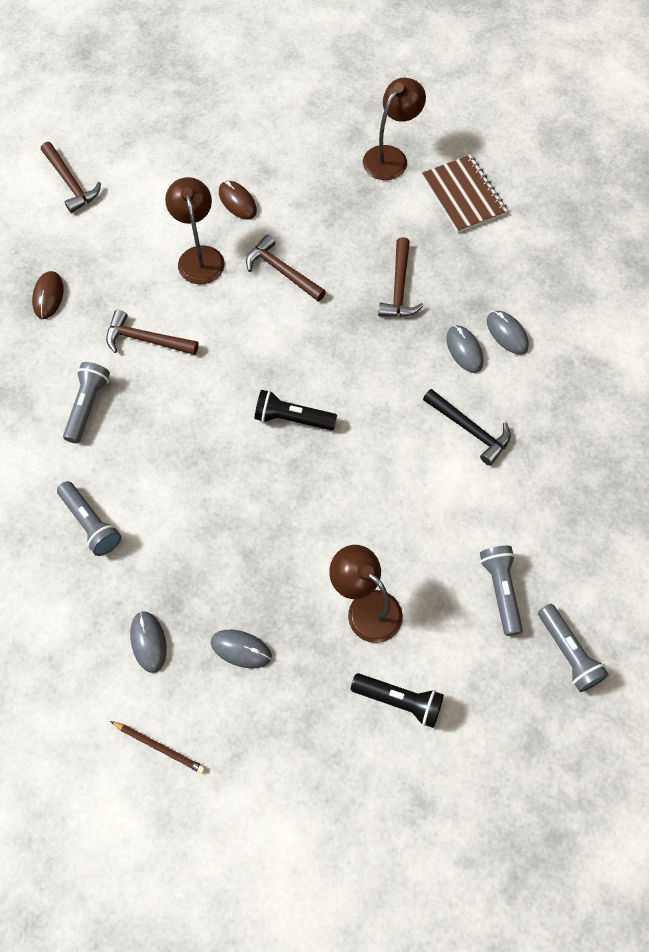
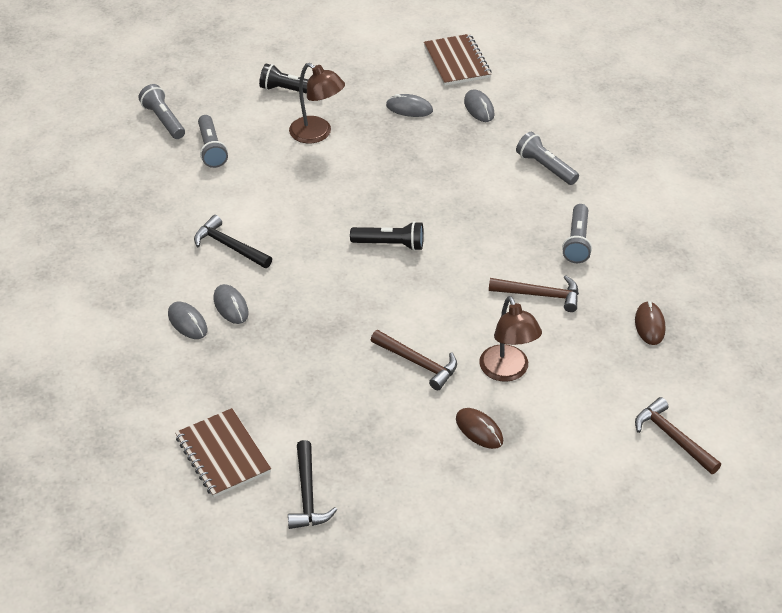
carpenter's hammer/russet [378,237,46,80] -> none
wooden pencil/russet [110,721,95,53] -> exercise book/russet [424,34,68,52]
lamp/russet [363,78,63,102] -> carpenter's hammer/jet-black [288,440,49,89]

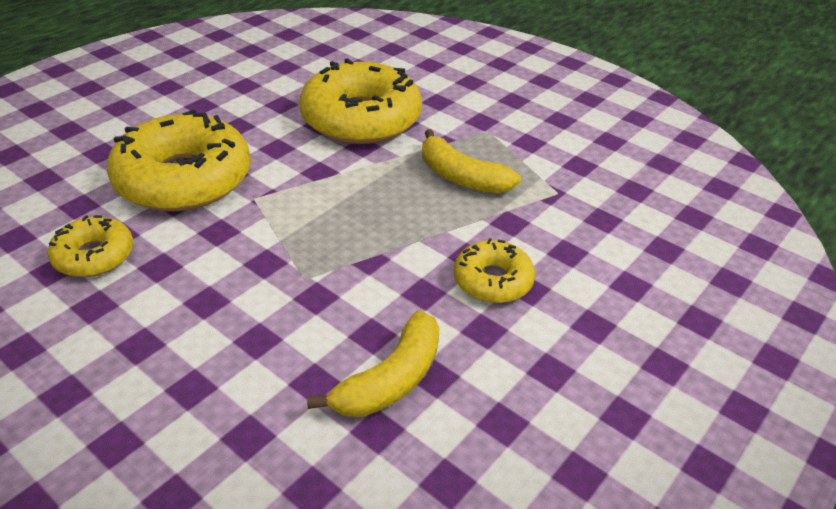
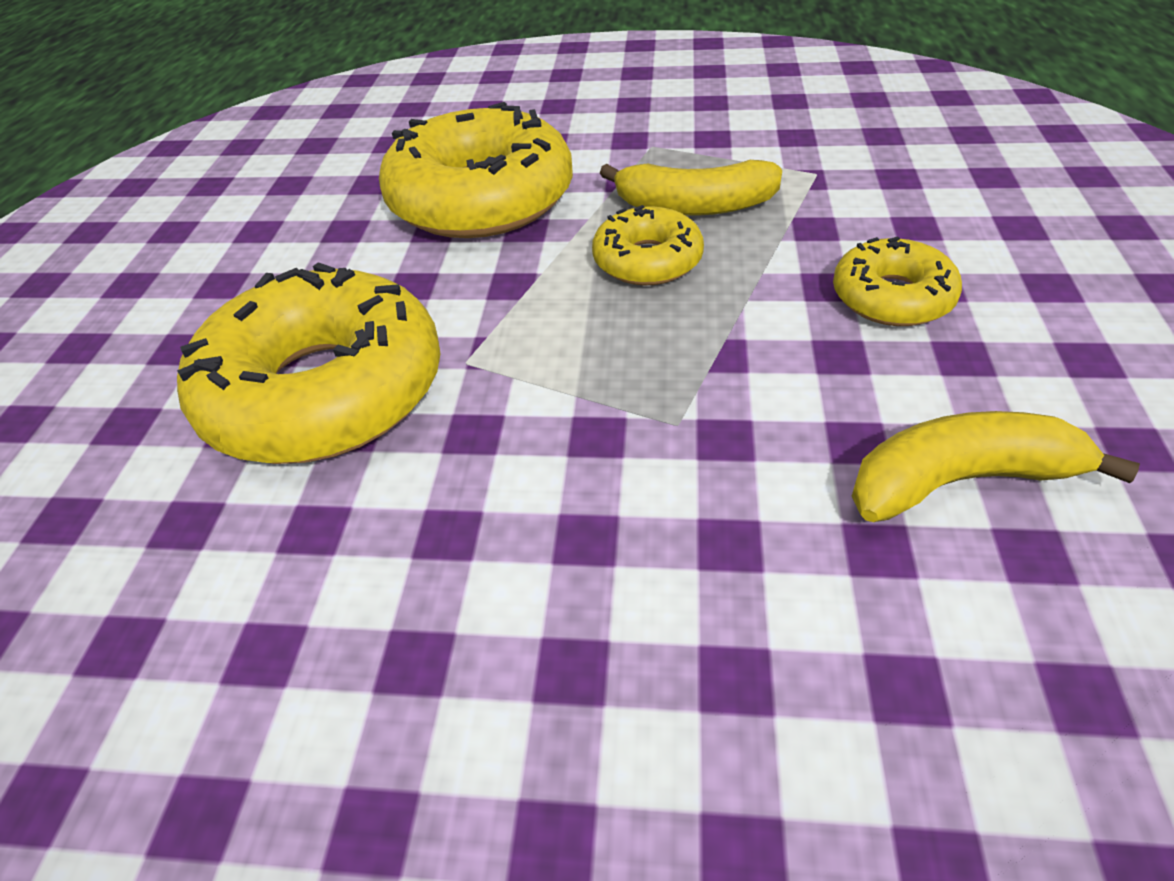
glazed donut/bright yellow [47,215,86,62] -> glazed donut/bright yellow [592,205,112,80], relocated
banana fruit/bright yellow [307,310,133,107] -> banana fruit/bright yellow [852,411,288,111], 105 degrees counterclockwise

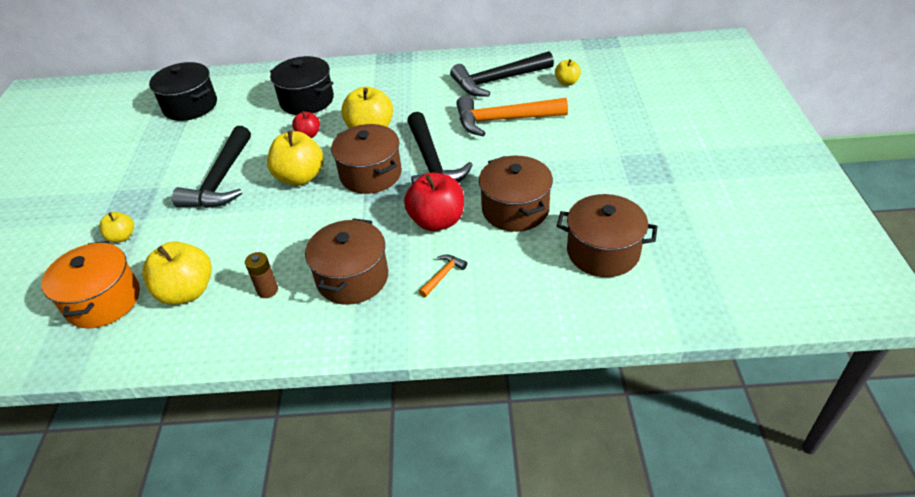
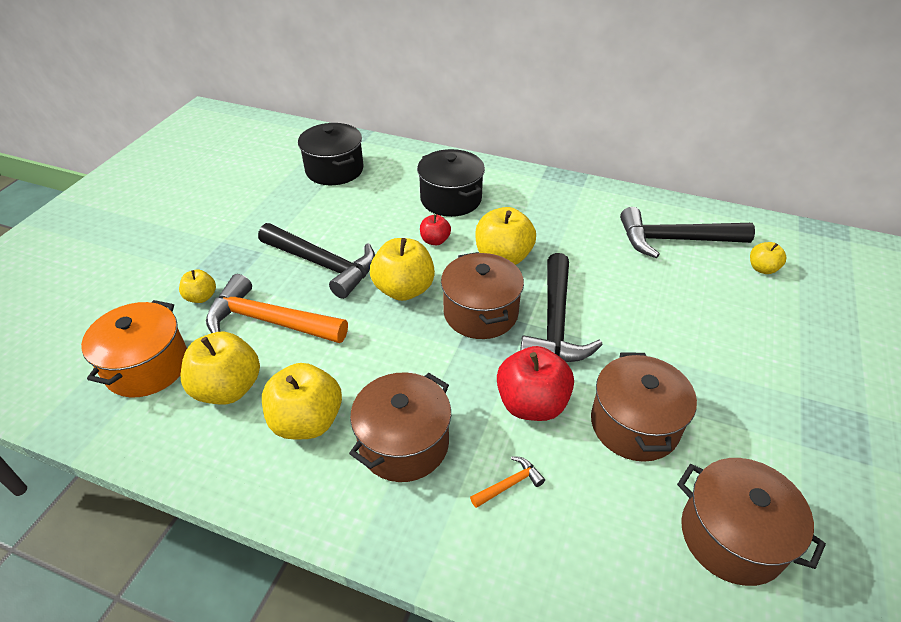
carpenter's hammer/bright orange [456,95,112,41] -> carpenter's hammer/bright orange [206,274,142,69], relocated
power cell/russet [245,252,33,46] -> toy apple/bright yellow [262,363,80,76]
carpenter's hammer/jet-black [172,126,79,82] -> carpenter's hammer/jet-black [258,223,117,76], 90 degrees counterclockwise

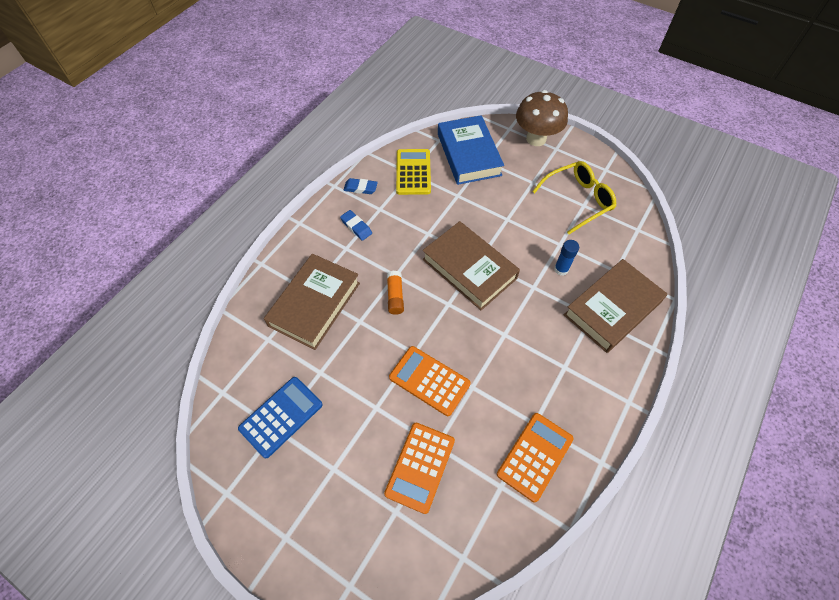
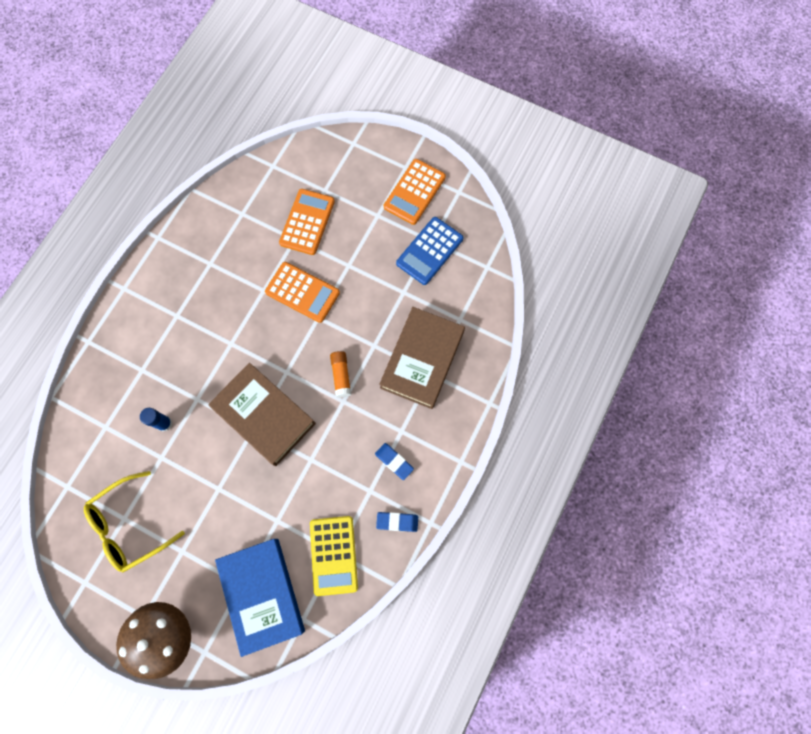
hardback/russet [564,259,103,94] -> none
adding machine/bright orange [497,413,77,89] -> adding machine/bright orange [384,159,62,66], relocated

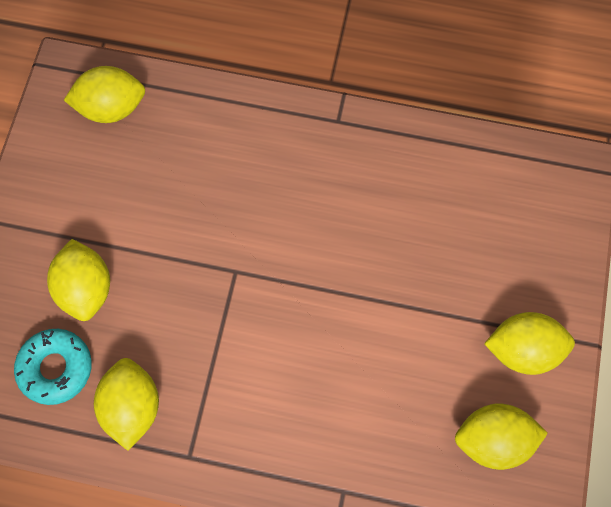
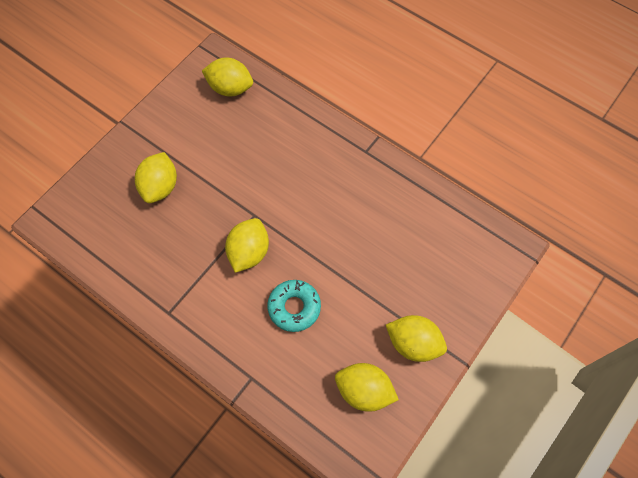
glazed donut/turquoise [14,329,78,76] -> glazed donut/turquoise [267,280,54,52], relocated
lemon/bright yellow [94,358,65,93] -> lemon/bright yellow [225,218,44,55], relocated

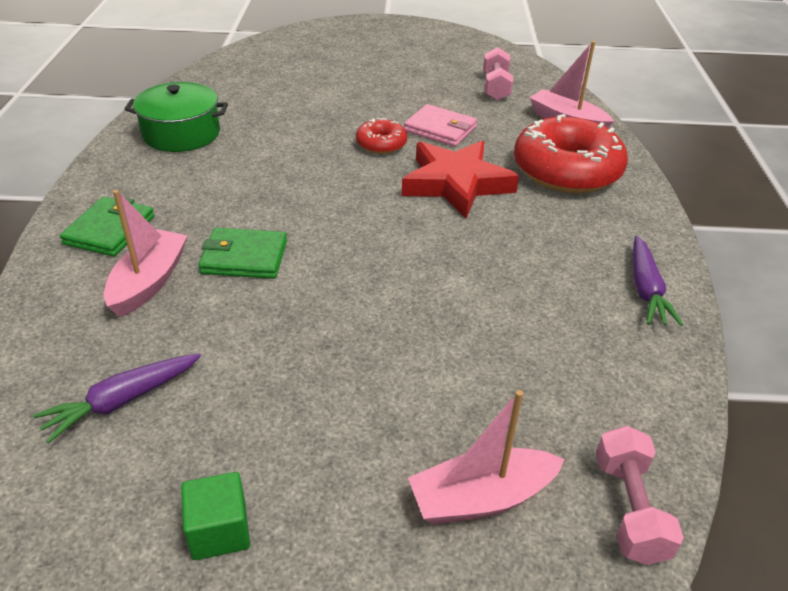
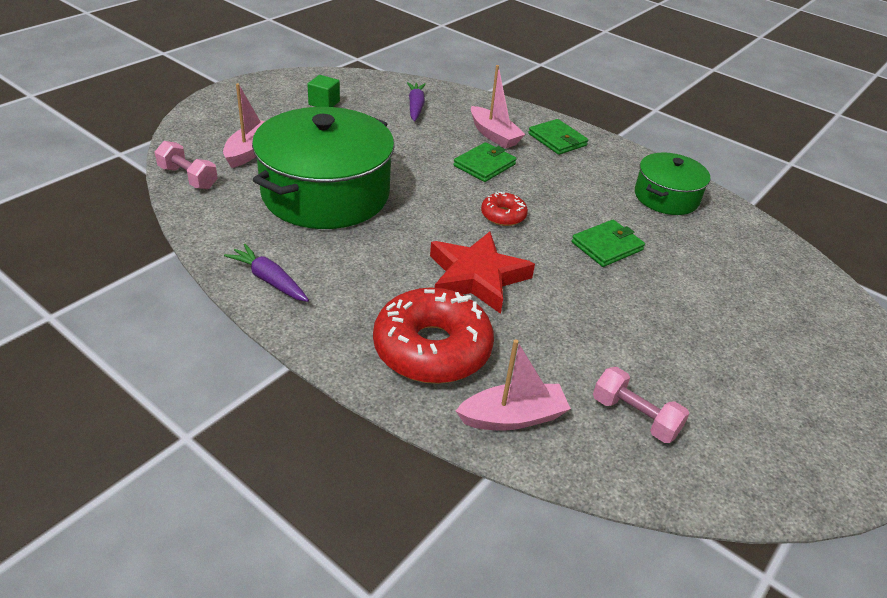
wallet/pink [404,104,73,43] -> none
none -> stockpot/leaf-green [252,107,143,122]
none -> wallet/leaf-green [572,220,73,47]
glazed donut/scarlet [356,118,51,36] -> glazed donut/scarlet [481,192,47,34], relocated

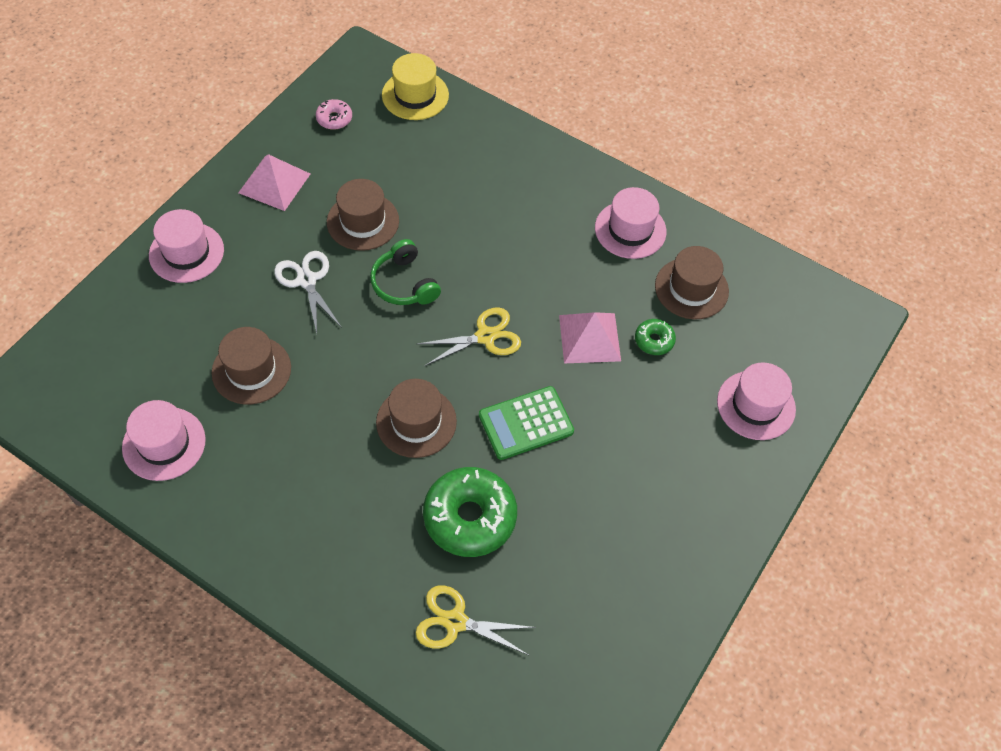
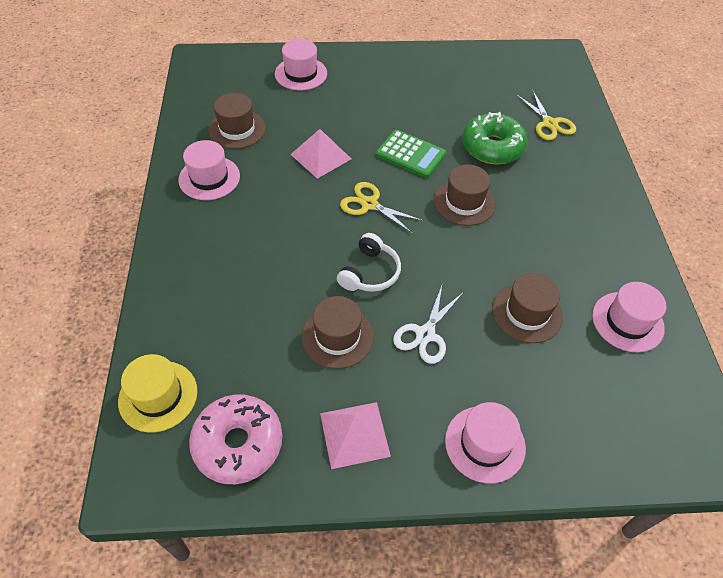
glazed donut/leaf-green [635,319,41,36] -> none
headphones/leaf-green [370,239,71,66] -> headphones/white [337,233,64,59]
glazed donut/pink [316,99,36,31] -> glazed donut/pink [189,394,93,90], x2.09

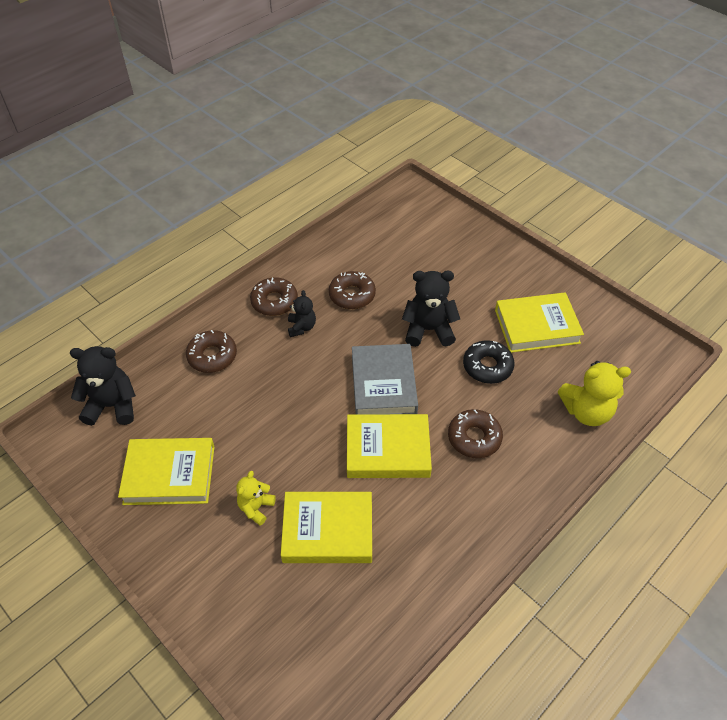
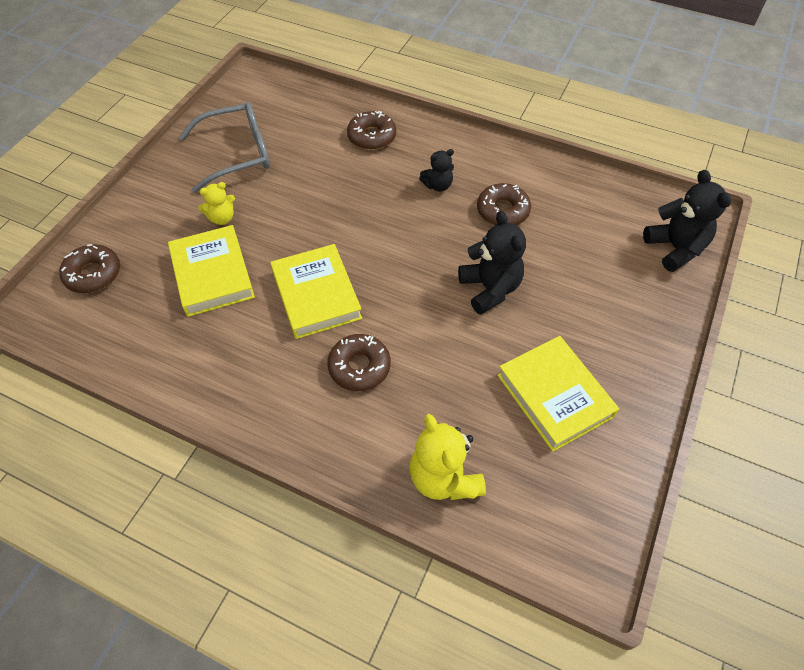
hardback/ash-grey [352,344,66,71] -> none
glazed donut/jet-black [463,340,52,44] -> none
stuffed bear/jet-black [70,346,66,80] -> stuffed bear/jet-black [643,170,88,102], relocated
glazed donut/russet [250,277,48,39] -> glazed donut/russet [59,244,61,49], relocated
hardback/bright yellow [118,438,96,67] -> spectacles/ash-grey [179,102,91,91]
stuffed bear/bright yellow [236,471,40,55] -> stuffed bear/bright yellow [198,182,37,43], 150 degrees clockwise

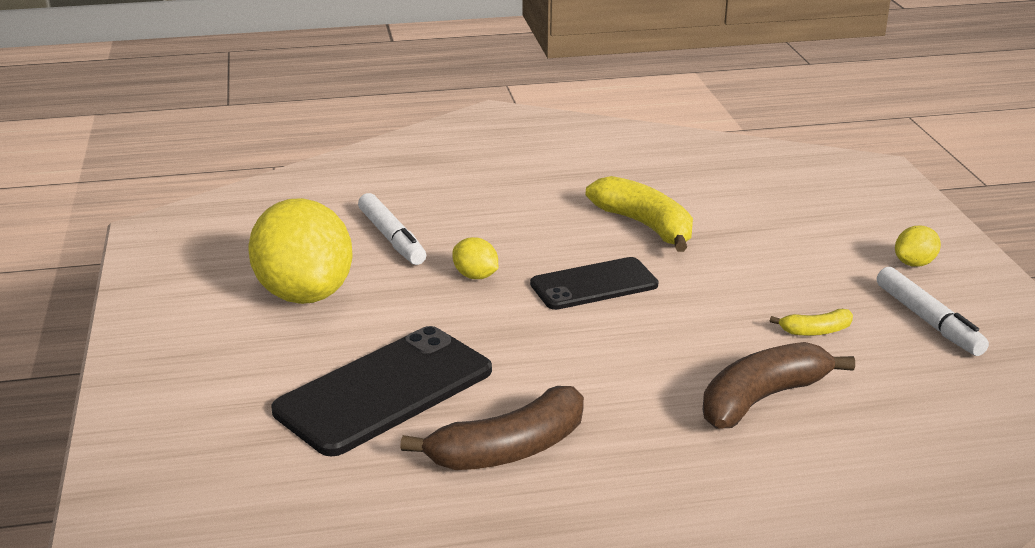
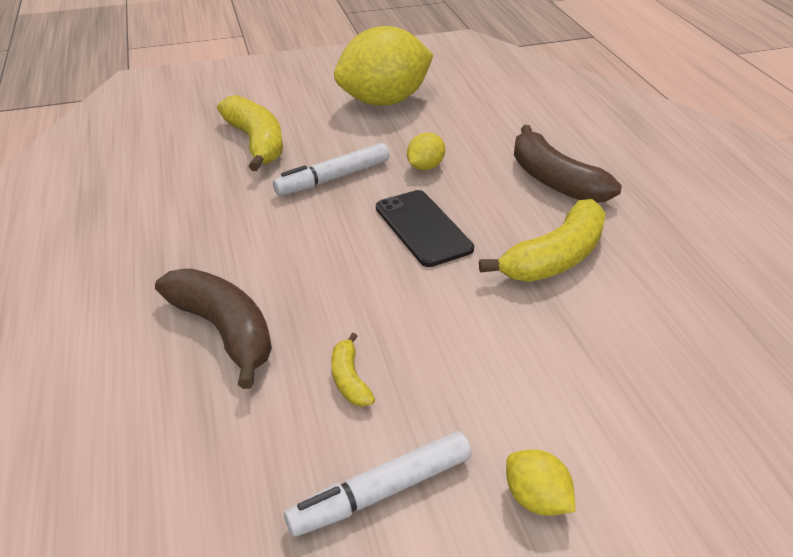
marker pen/white [358,193,68,72] -> marker pen/white [273,143,116,53], relocated
banana fruit/russet [400,386,184,84] -> banana fruit/russet [514,125,108,78], relocated
smartphone/jet-black [272,326,220,130] -> banana fruit/bright yellow [217,95,66,76]

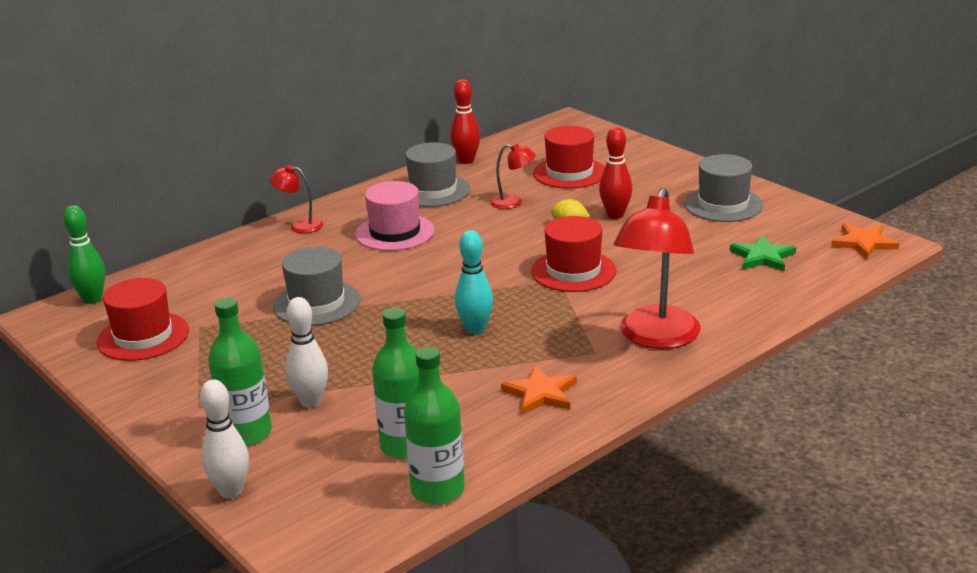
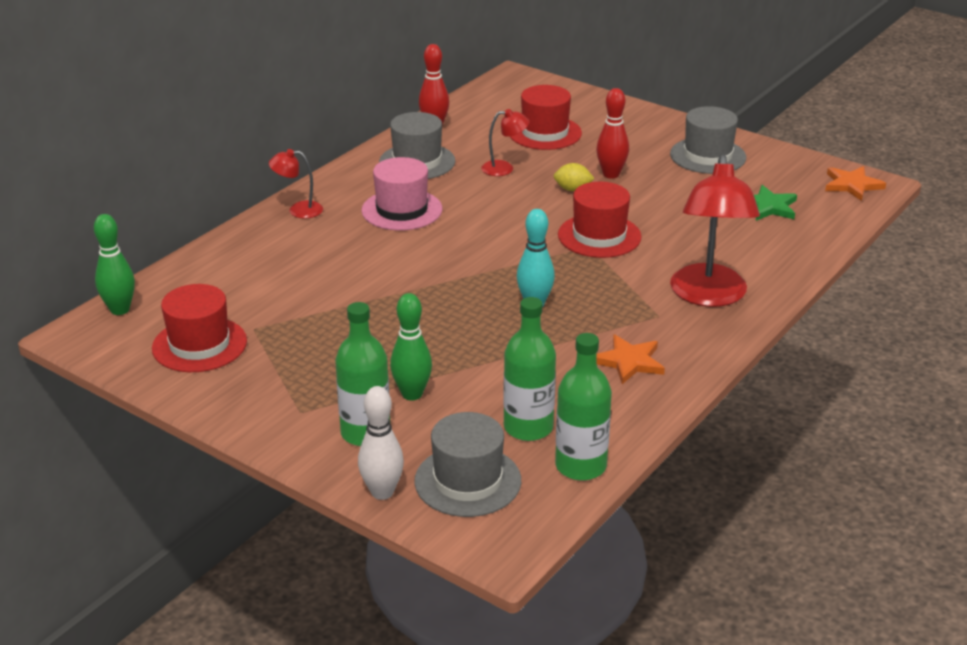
hat/ash-grey [273,247,88,79] -> hat/ash-grey [414,412,107,105], relocated
skittle/white [286,297,42,111] -> skittle/leaf-green [390,293,42,108]

